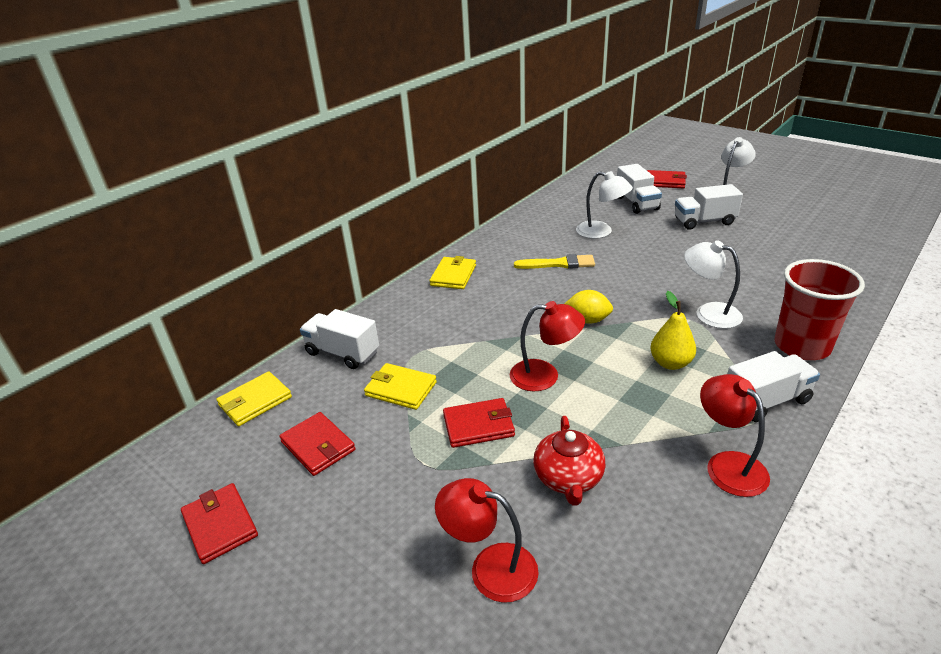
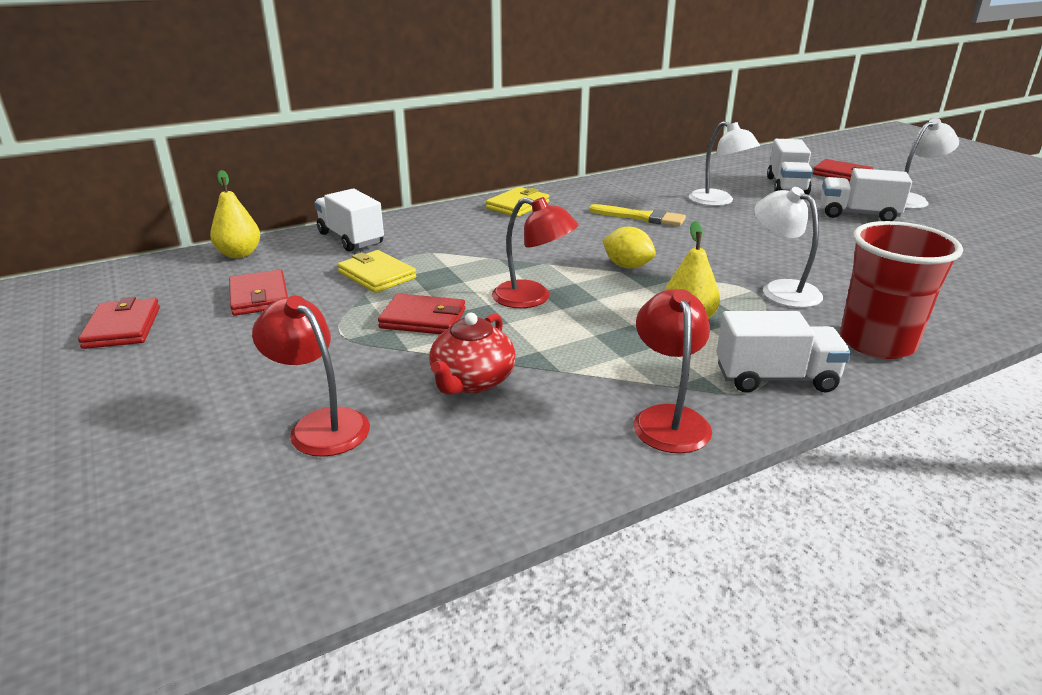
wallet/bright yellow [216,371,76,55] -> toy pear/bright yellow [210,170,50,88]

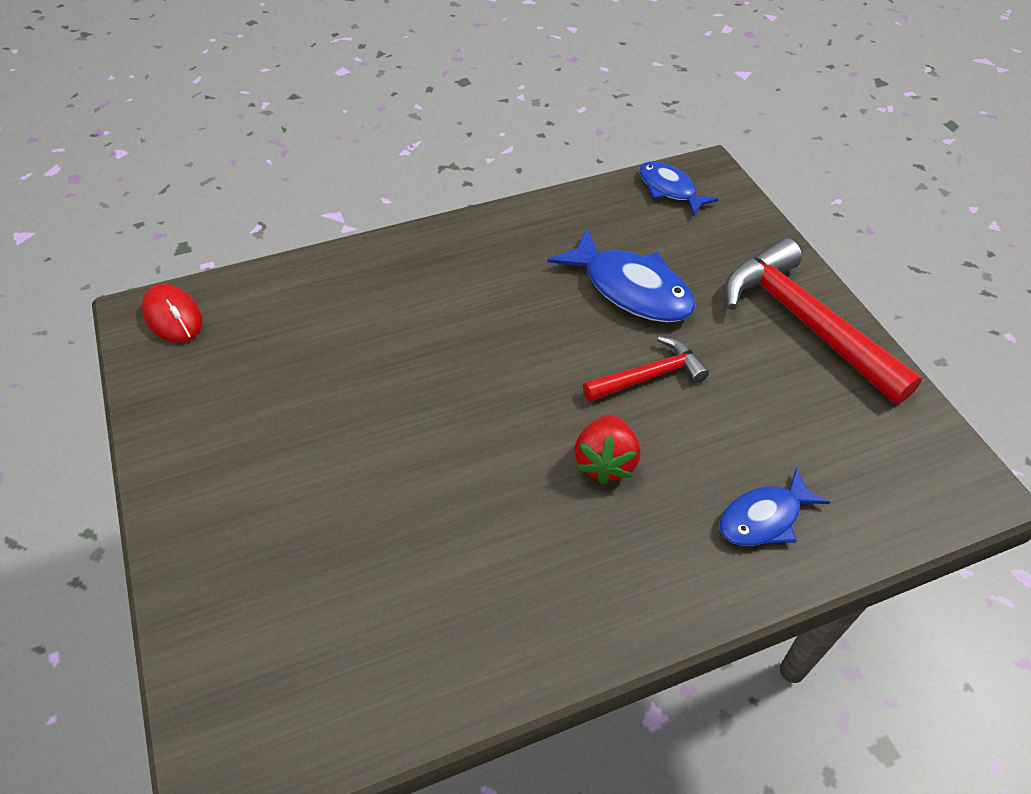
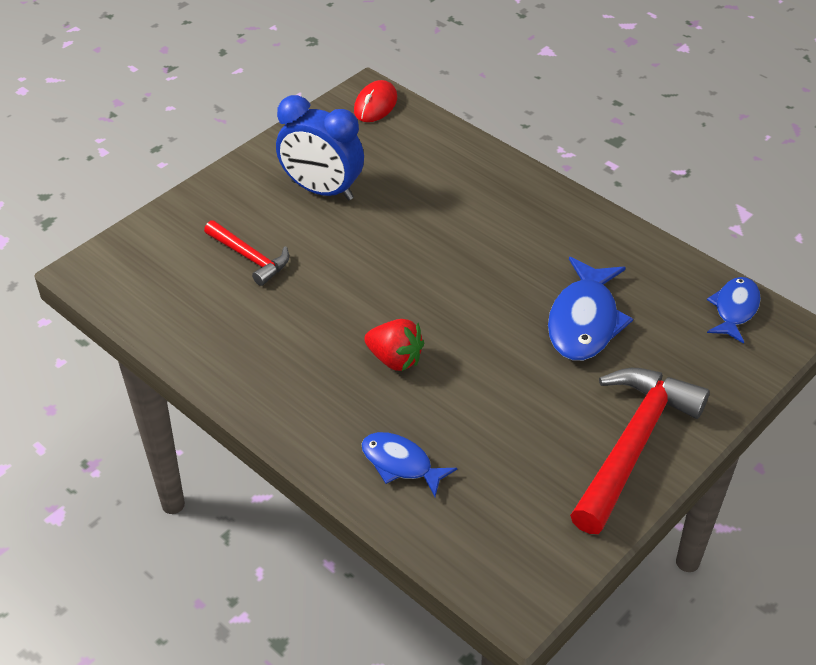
none -> bedside clock/royal blue [276,95,88,105]
carpenter's hammer/scarlet [583,336,126,66] -> carpenter's hammer/scarlet [204,220,85,66], relocated
toy strawberry/scarlet [574,414,66,71] -> toy strawberry/scarlet [364,319,60,52], 135 degrees counterclockwise

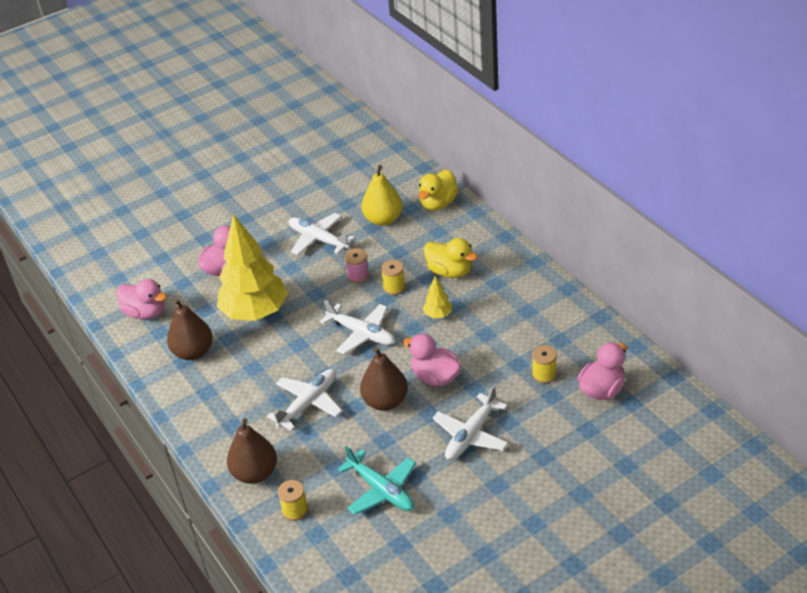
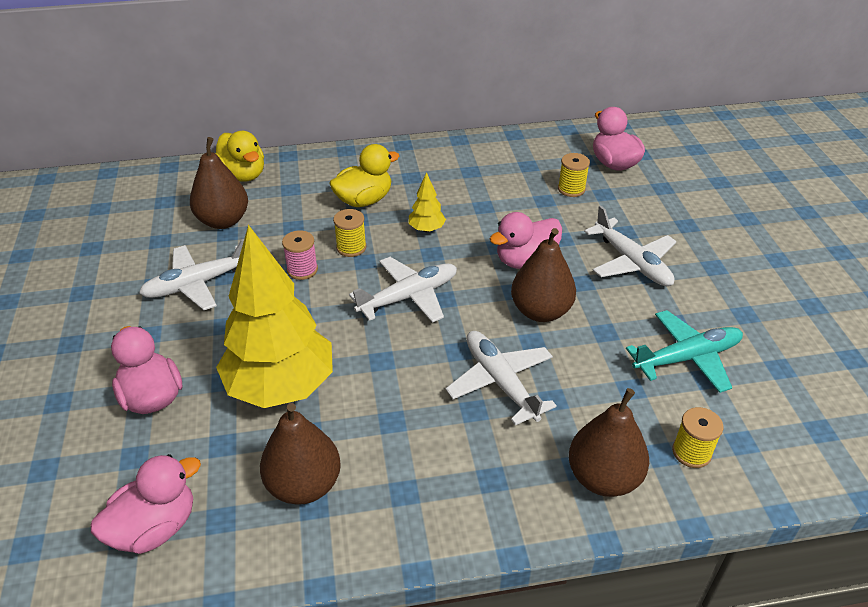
toy pear/bright yellow [361,165,41,61] -> toy pear/russet [190,137,58,92]

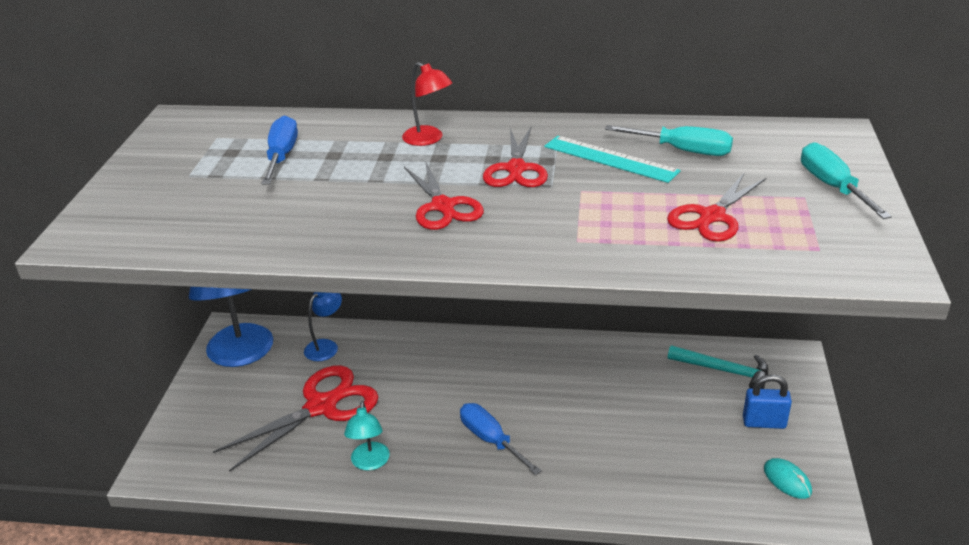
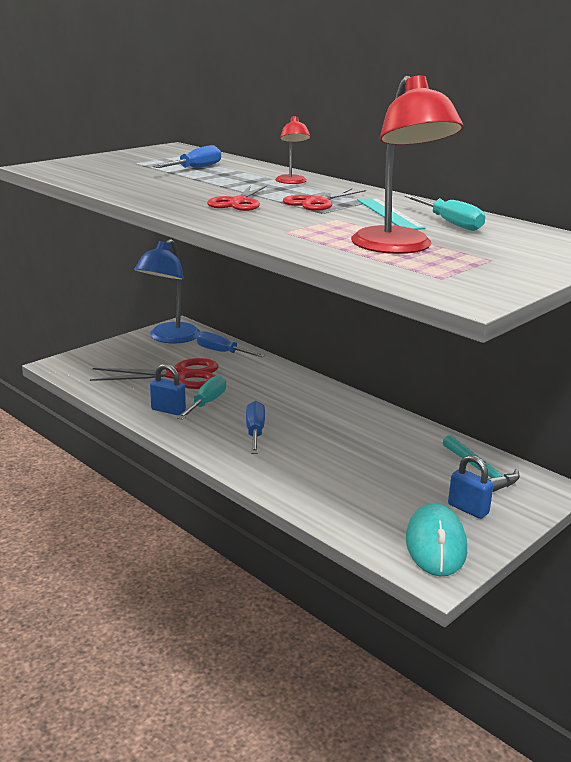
screwdriver/turquoise [801,142,91,77] -> screwdriver/turquoise [177,375,49,45], relocated
lamp/royal blue [304,292,38,69] -> screwdriver/royal blue [197,331,68,26]
lamp/turquoise [344,401,46,69] -> padlock/royal blue [150,364,36,51]
shears/scarlet [667,173,99,69] -> lamp/scarlet [351,75,113,179]
PC mouse/turquoise [764,458,48,41] -> PC mouse/turquoise [406,503,61,73], x1.95

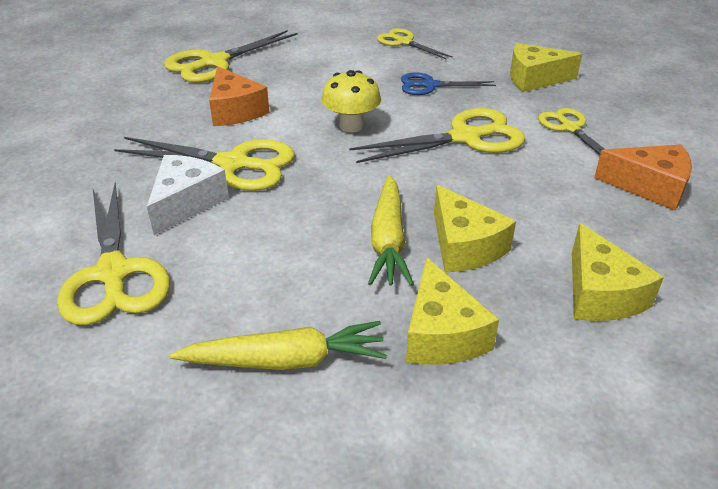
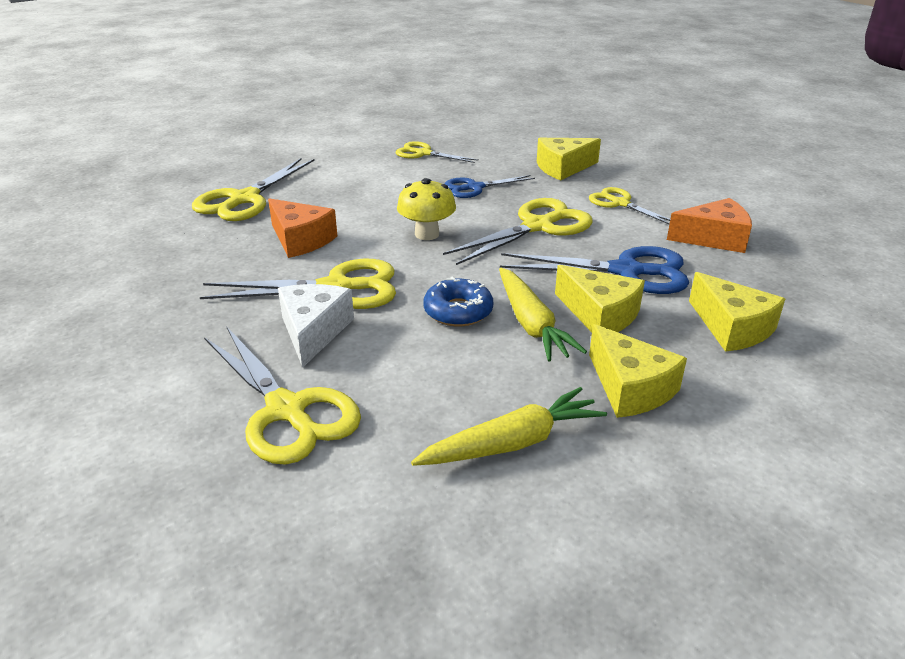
none -> glazed donut/royal blue [423,277,70,49]
none -> shears/royal blue [500,246,189,48]

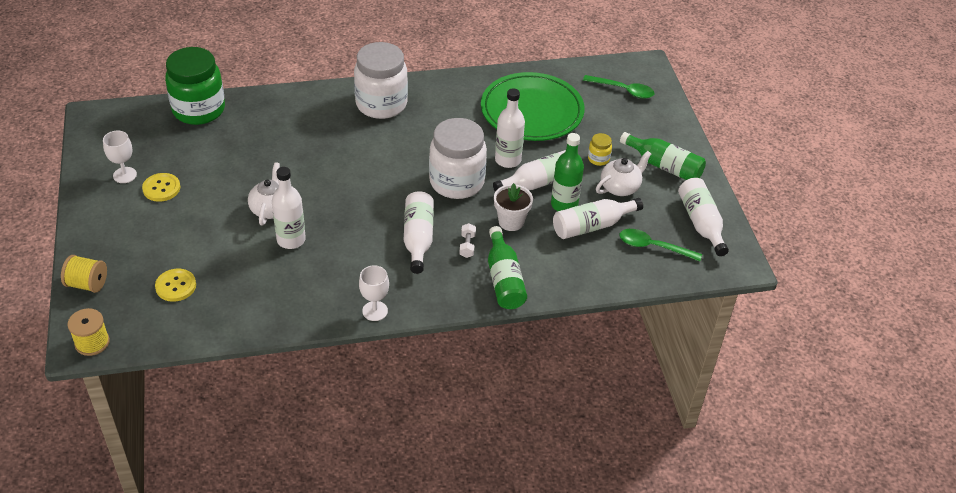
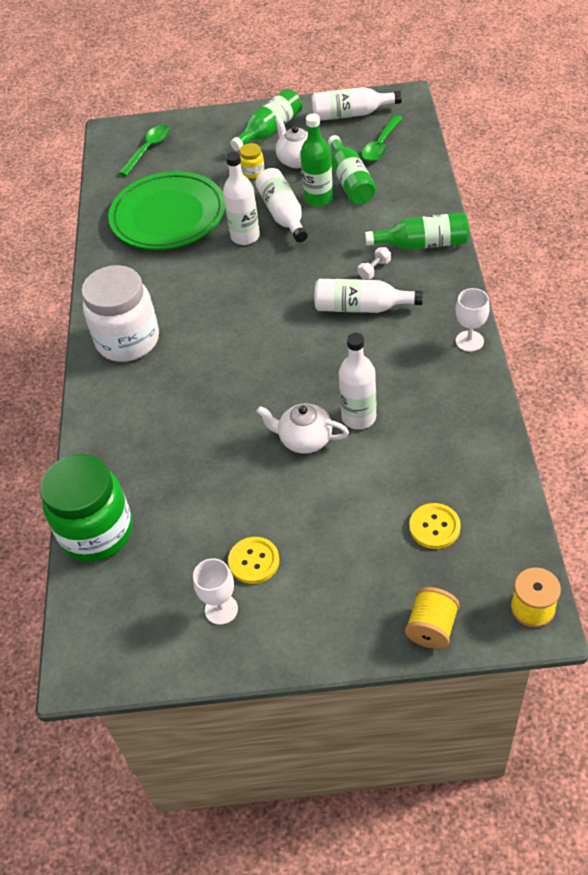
jam jar/white [429,118,58,81] -> none
potted plant/white [494,183,39,48] -> none
flask/white [553,198,90,41] -> flask/leaf-green [328,135,48,70]
free weight/white [459,223,17,35] -> free weight/white [358,247,33,33], 60 degrees counterclockwise

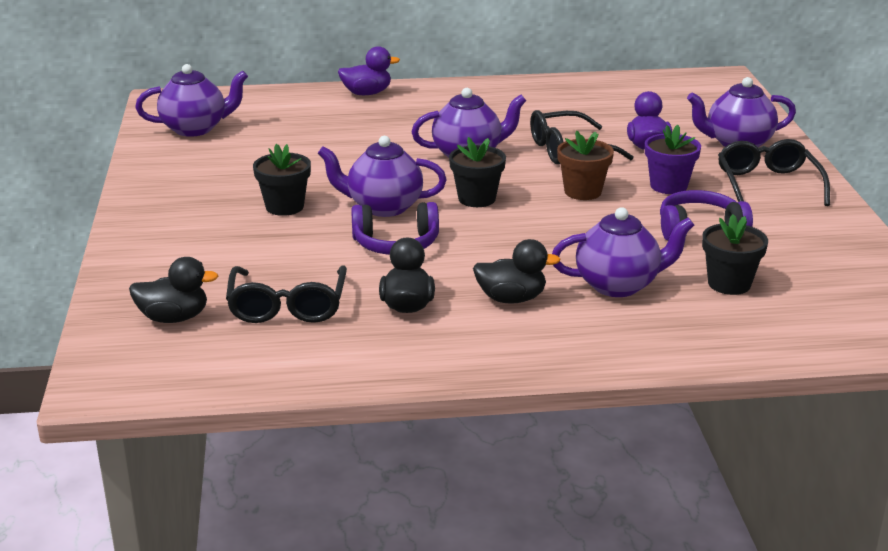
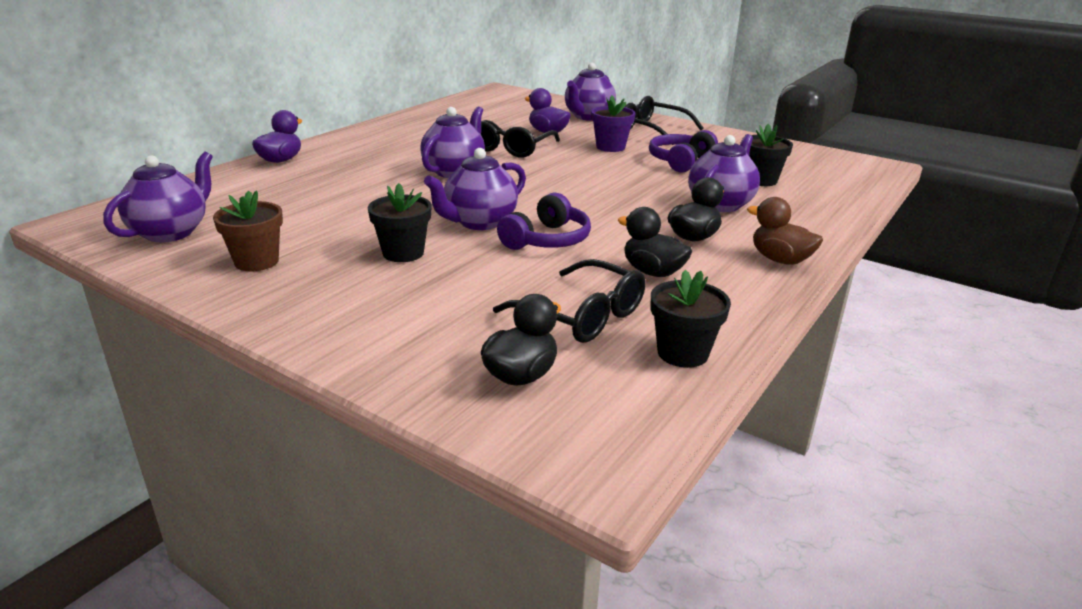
none -> rubber duck/russet [747,197,76,68]
potted plant/jet-black [449,137,57,70] -> potted plant/jet-black [650,270,81,98], relocated
potted plant/russet [557,131,57,69] -> potted plant/russet [213,191,70,80], relocated

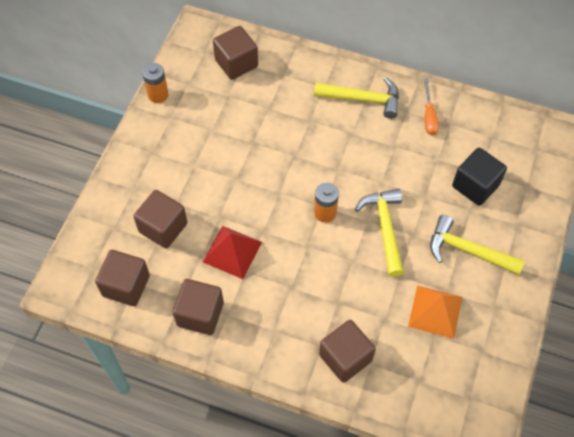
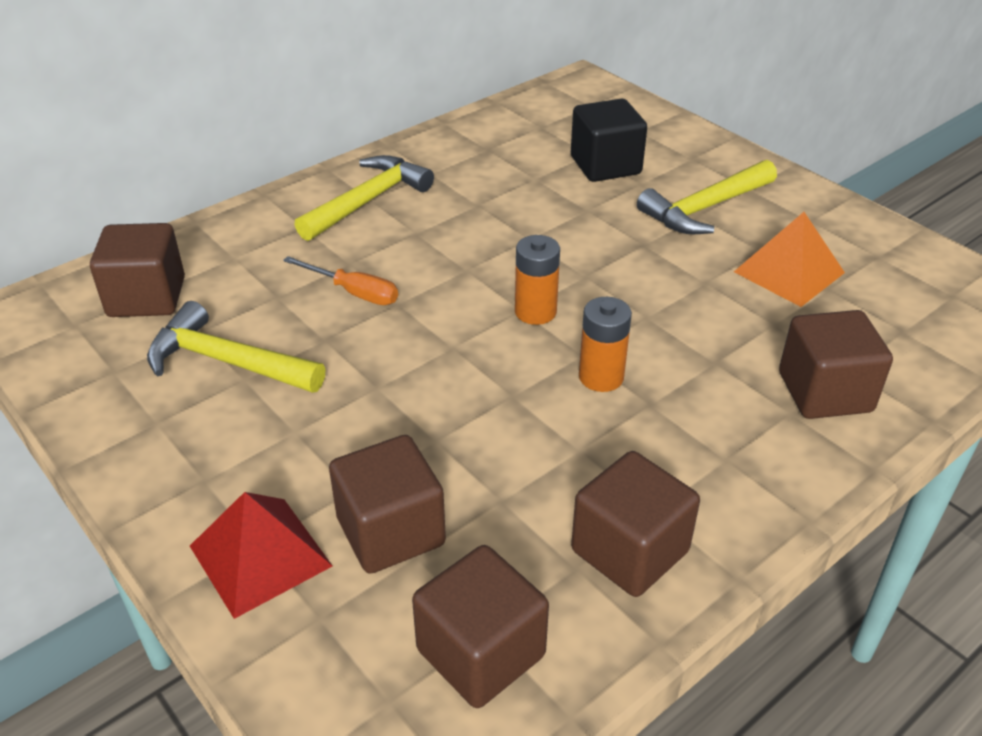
power cell/bright orange [142,63,27,40] -> power cell/bright orange [579,297,53,95], relocated
pyramid/scarlet [203,226,59,53] -> pyramid/scarlet [190,492,142,127], relocated
carpenter's hammer/bright yellow [355,189,49,88] -> carpenter's hammer/bright yellow [147,301,179,92], relocated
screwdriver/bright orange [424,78,15,58] -> screwdriver/bright orange [283,256,115,49], relocated

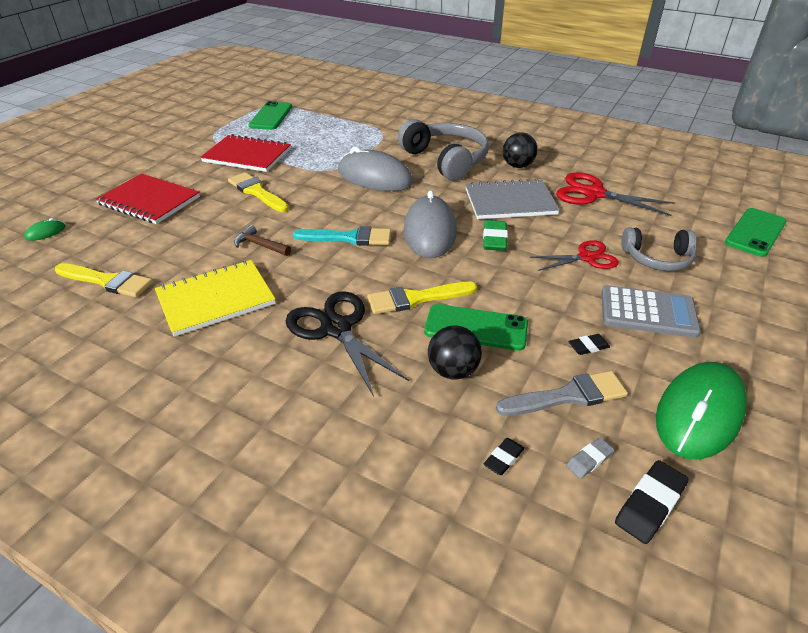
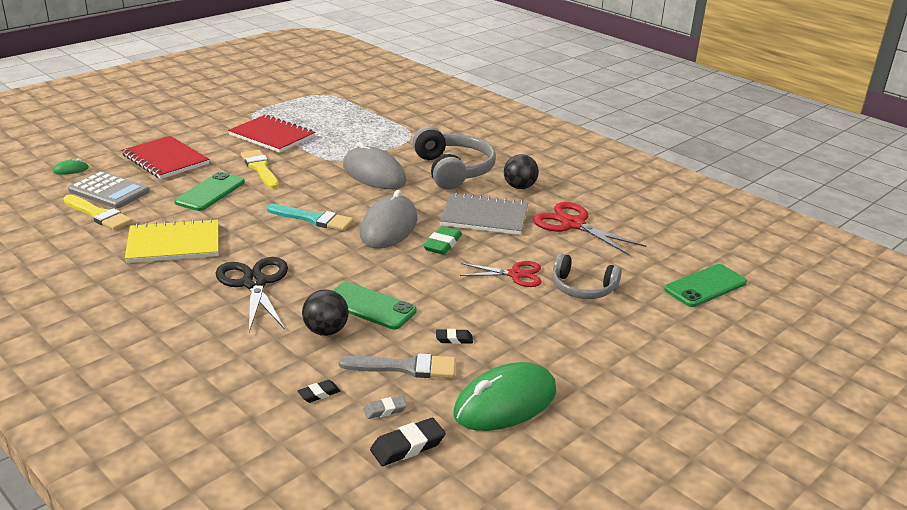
carpenter's hammer/russet [234,225,57,31] -> none
paint brush/bright yellow [367,282,110,32] -> none
smartphone/leaf-green [248,101,44,29] -> smartphone/leaf-green [174,172,71,39], relocated
adding machine/ash-grey [601,285,100,53] -> adding machine/ash-grey [68,171,82,38], relocated

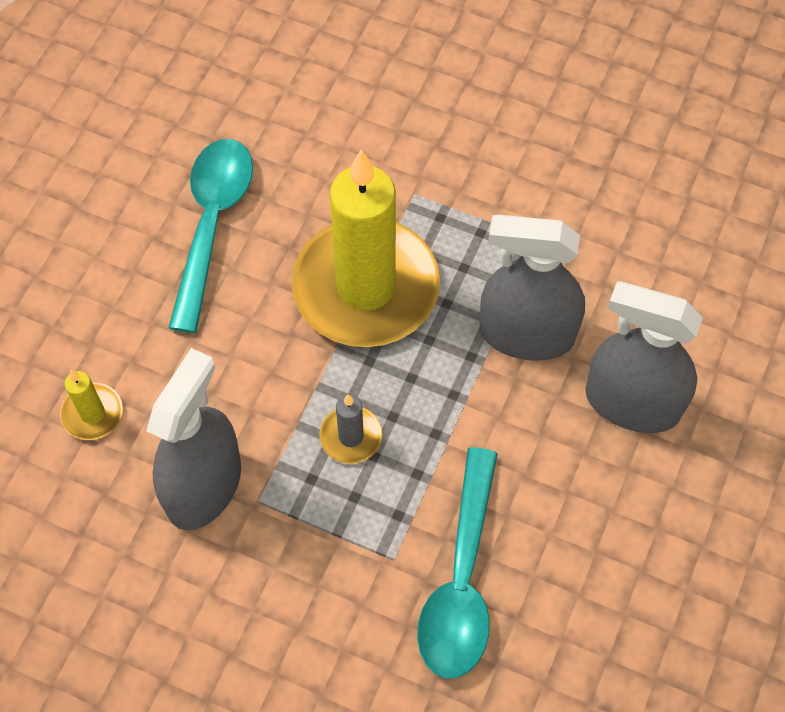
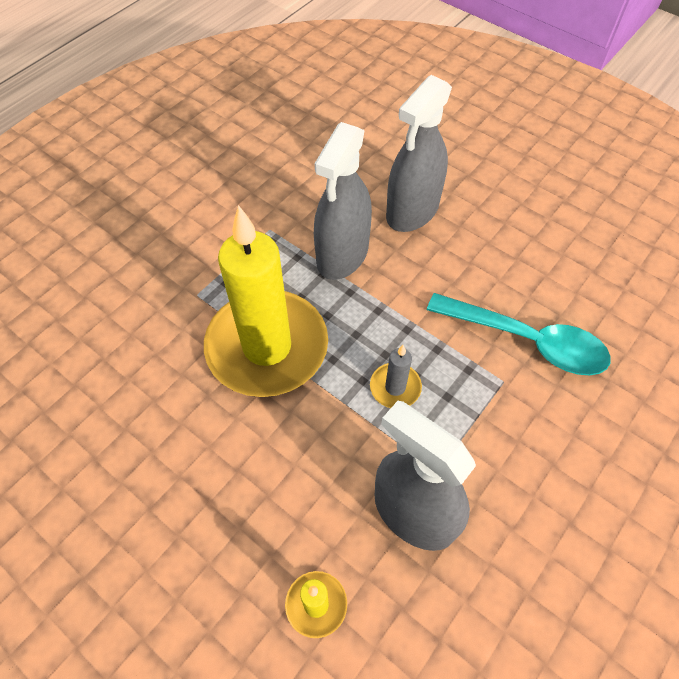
tablespoon/turquoise [168,139,85,194] -> none

